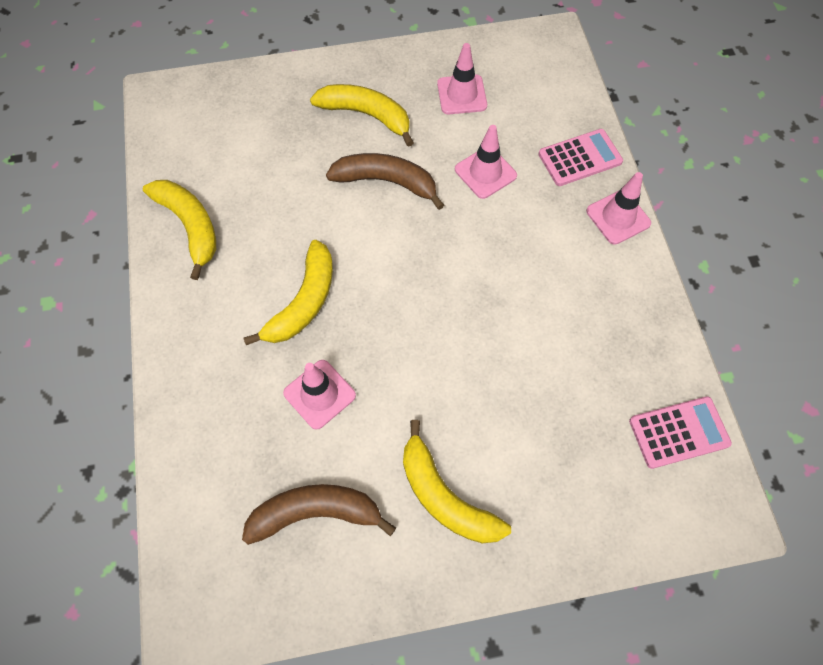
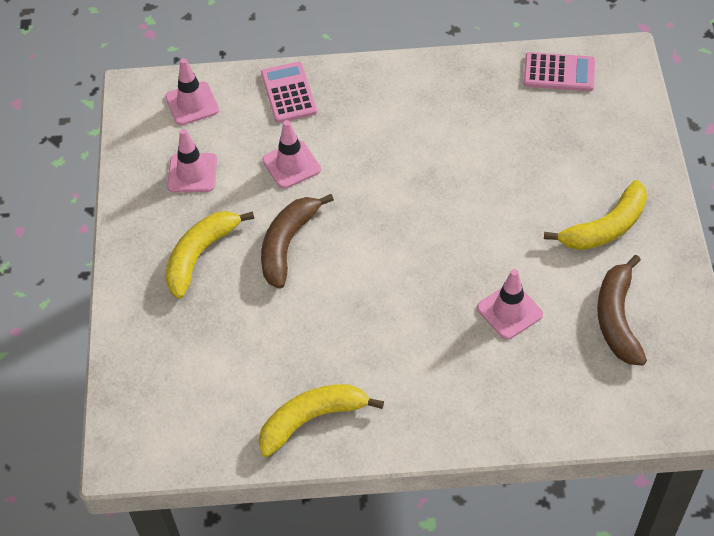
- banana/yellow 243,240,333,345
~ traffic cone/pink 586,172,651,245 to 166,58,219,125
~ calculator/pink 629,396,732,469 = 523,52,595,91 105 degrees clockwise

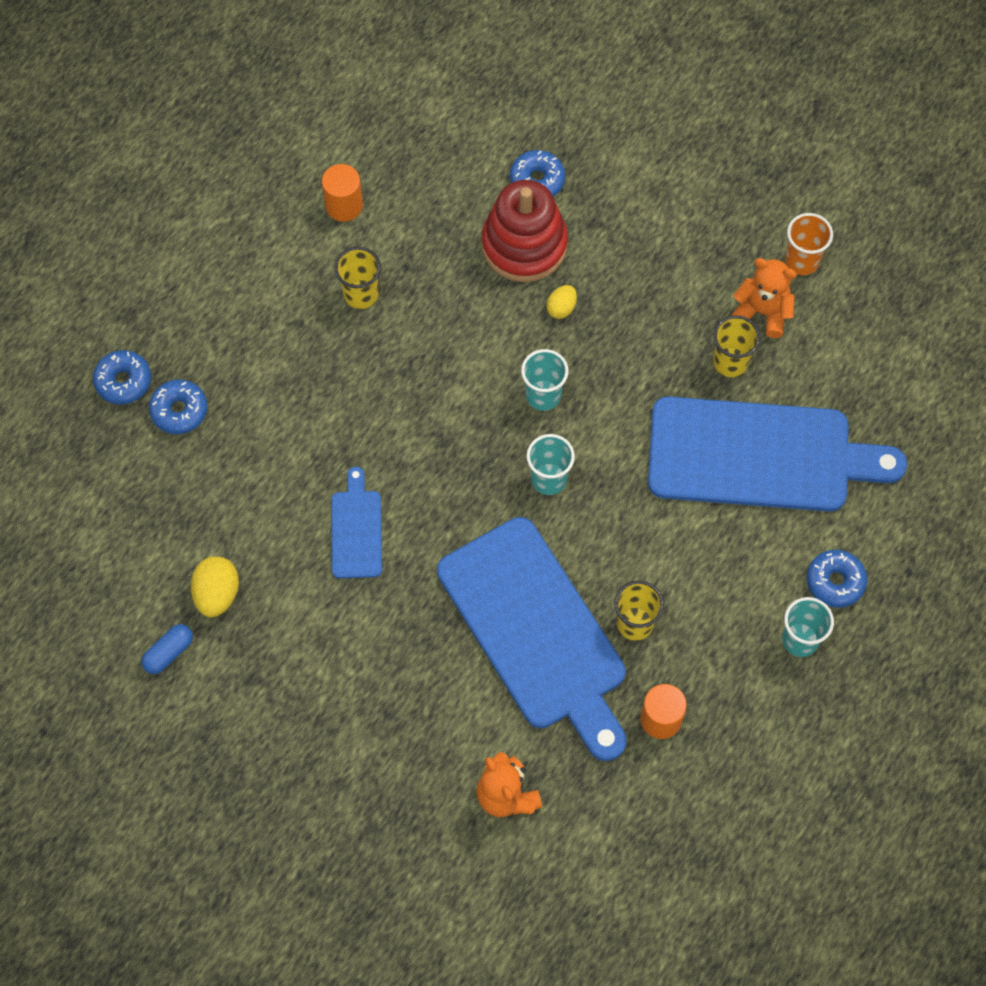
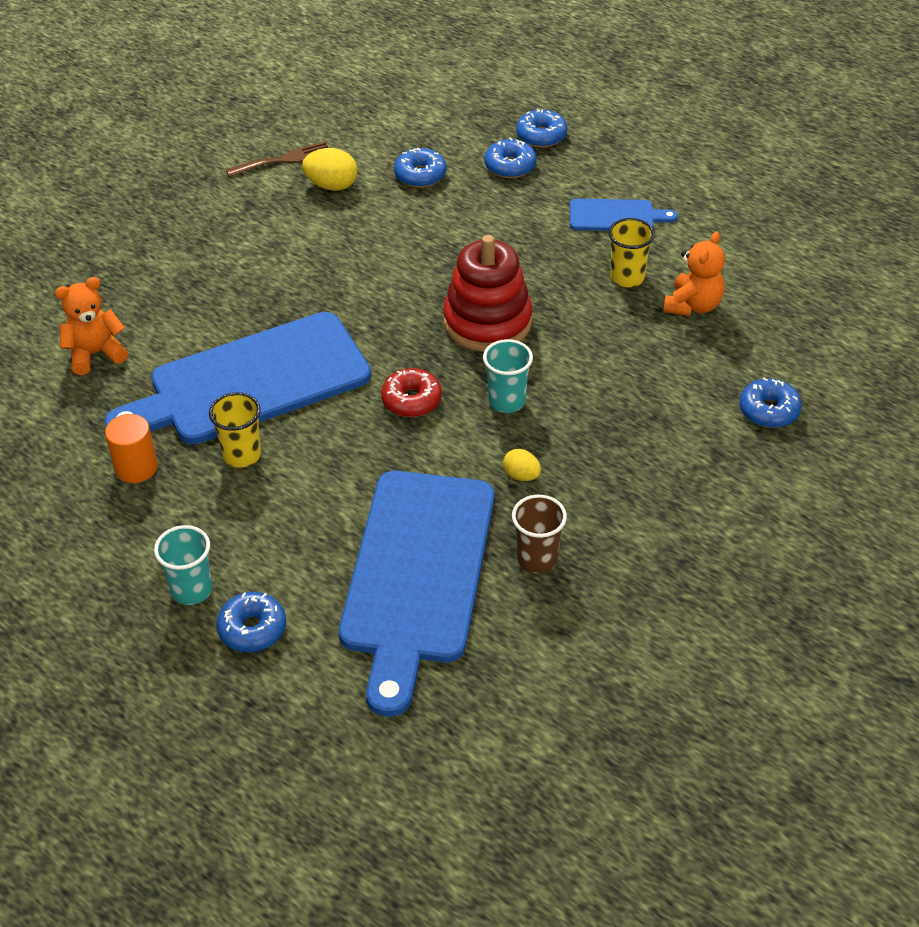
- cylinder/orange 322,164,363,222
- cup/orange 785,213,833,275
+ donut/blue 394,148,447,188
~ cutting board/blue 331,467,382,579 to 570,199,678,231
~ stacking toy/red 482,180,568,282 to 443,235,532,352
~ egg/yellow 546,285,577,319 to 503,449,541,481
~ teddy bear/orange 731,258,797,338 to 663,231,725,316
~ capsule/blue 141,624,193,674 to fork/brown 226,141,329,177
~ cup/turquoise 526,434,575,495 to donut/red 381,368,442,417
~ cup/yellow 713,315,761,377 to cup/brown 512,495,567,574

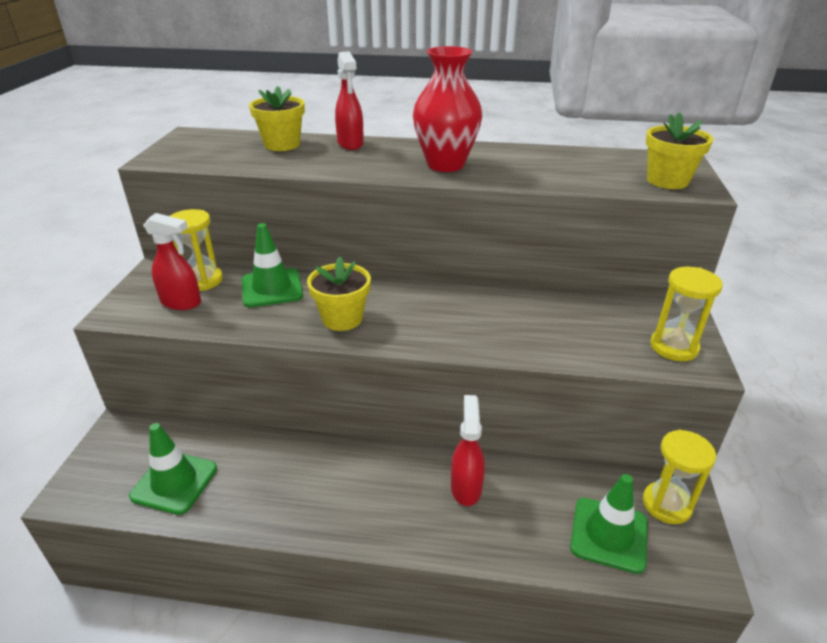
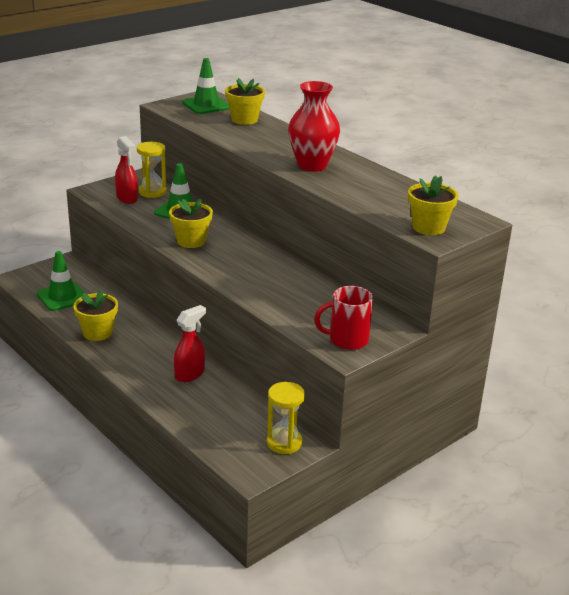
- spray bottle/red 335,51,364,150
+ flower pot/yellow 73,289,118,341
~ traffic cone/green 570,474,647,574 to 182,58,229,114
~ hourglass/yellow 650,266,723,361 to mug/red 314,286,373,350

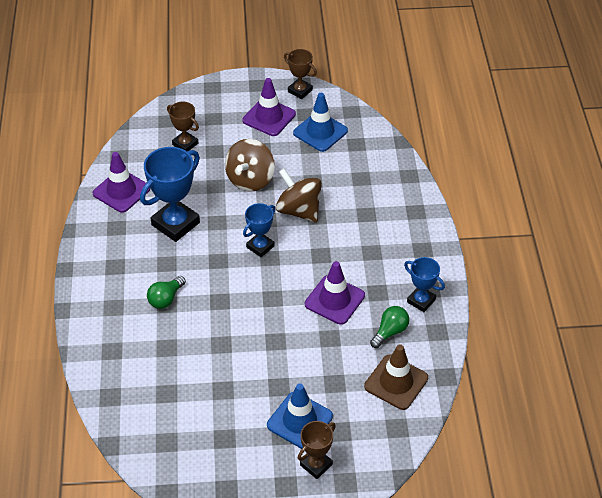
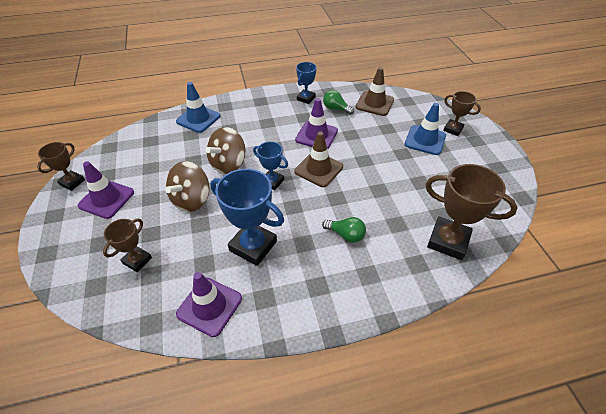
+ traffic cone/brown 294,132,343,187
+ trophy/brown 425,164,518,260
~ traffic cone/blue 293,93,348,152 to 176,82,221,133
~ spinning top/brown 225,139,275,191 = 165,161,209,212 105 degrees clockwise

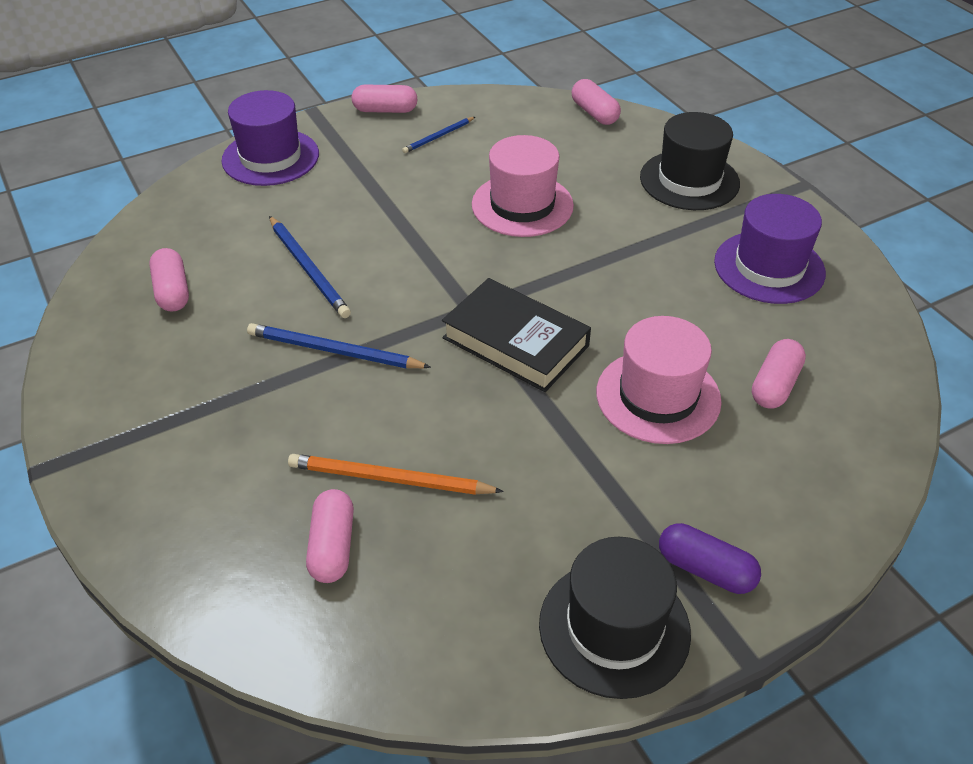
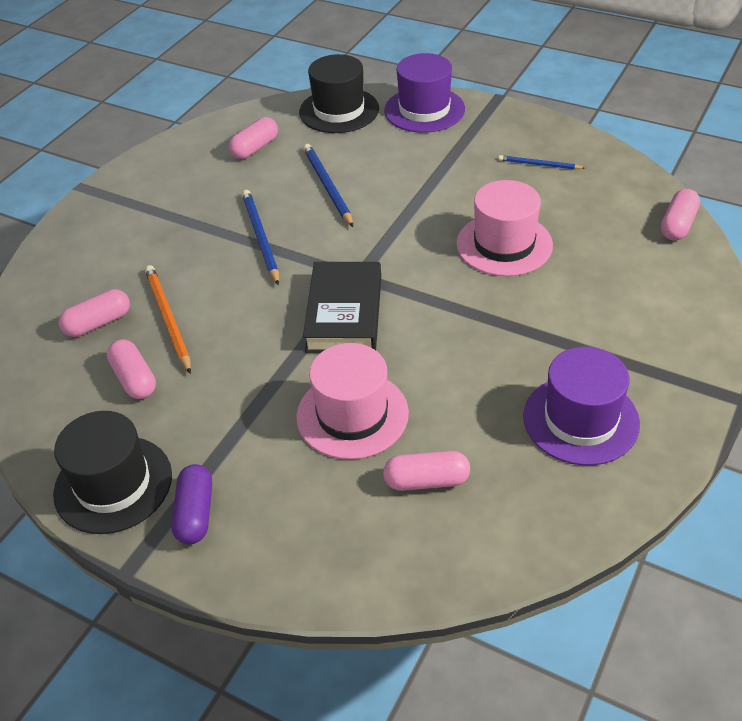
~ capsule/pink 352,84,417,113 to 107,339,156,399
~ hat/black 640,112,740,210 to 299,54,379,133
~ pencil/blue 269,216,351,318 = 303,144,353,227 135 degrees clockwise

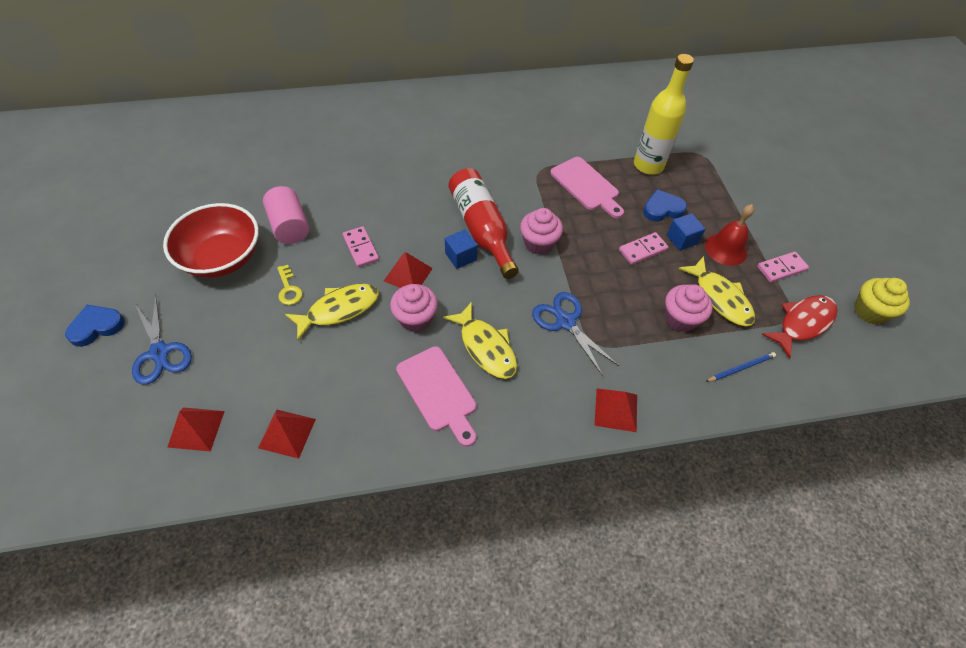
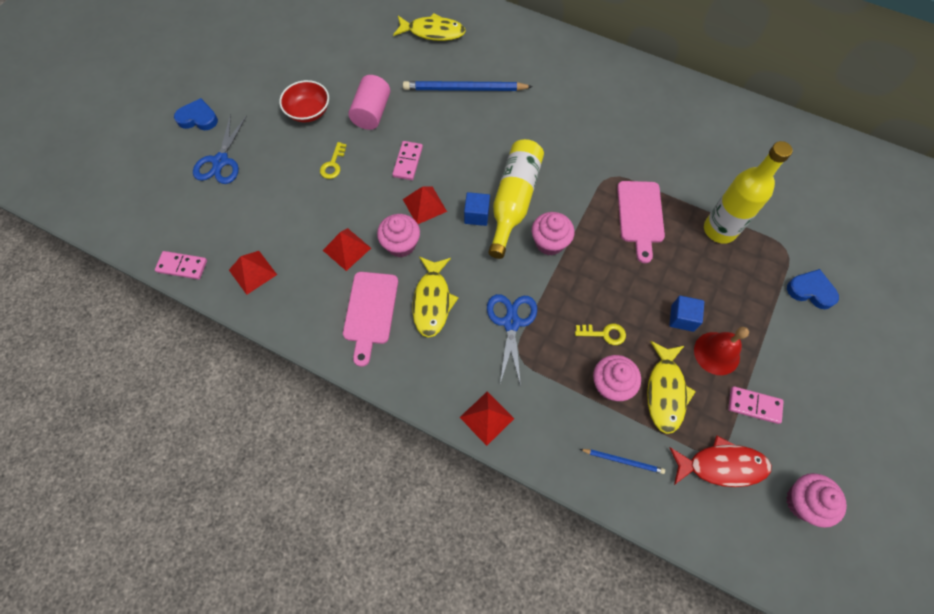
+ pencil/blue 403,81,533,91
+ key/yellow 575,324,626,345
~ pyramid/red 167,407,225,451 to 323,228,371,271
~ fish/yellow 285,284,379,341 to 393,13,466,41
~ domino/pink 619,232,669,265 to 155,251,207,280
~ heart/blue 643,189,687,222 to 787,269,839,309
~ bottle/red 448,168,519,279 to bottle/yellow 488,139,544,259
~ cupcake/yellow 854,278,910,324 to cupcake/pink 786,473,847,528
~ bowl/red 163,203,259,278 = 279,80,329,122 x0.64

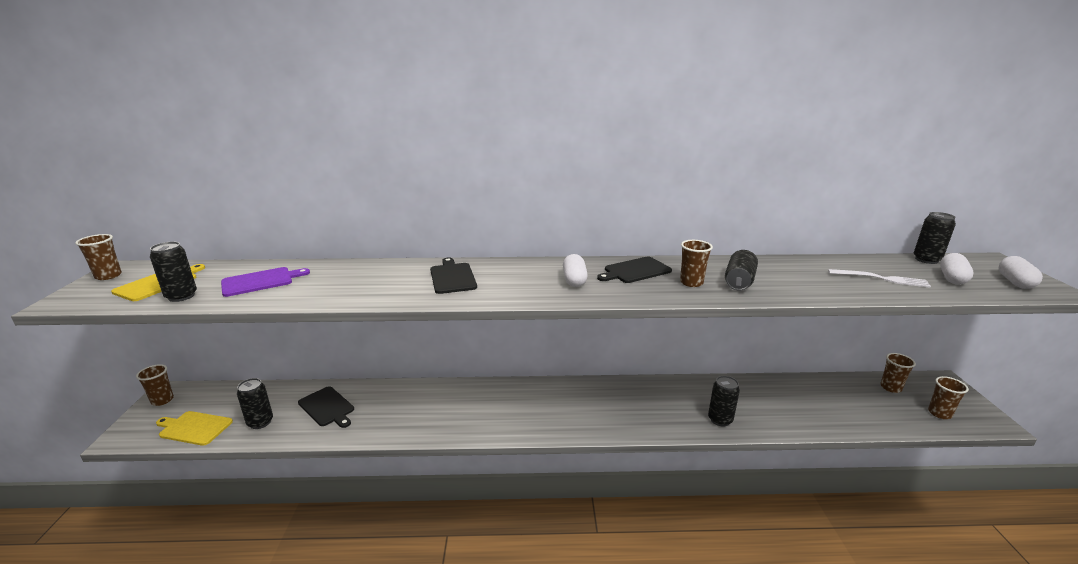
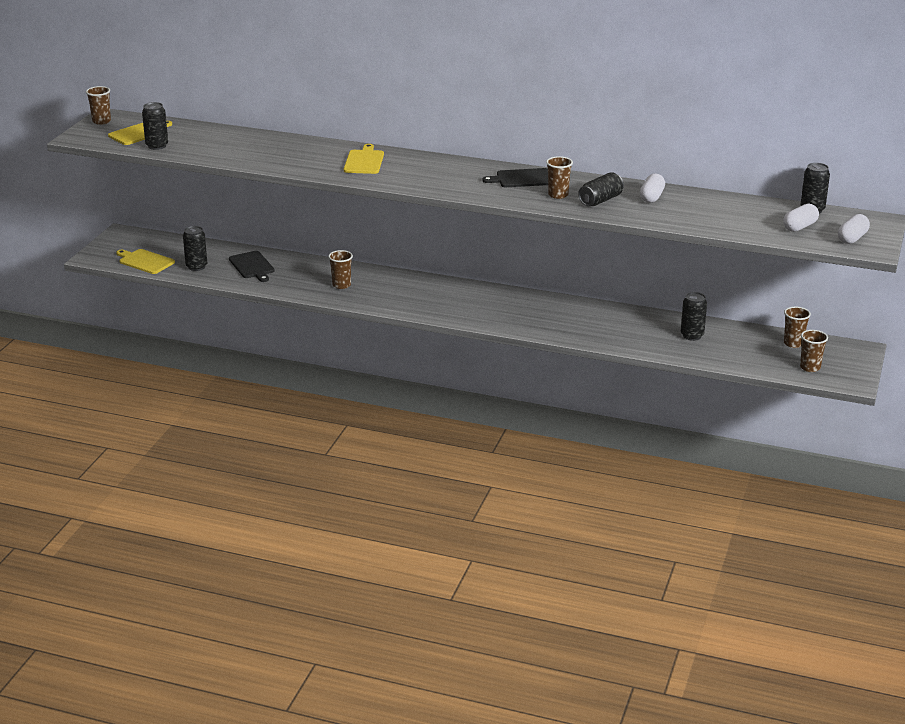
- cutting board/purple 221,267,310,297
- fork/white 828,269,931,288
~ cup/brown 136,364,174,406 to 328,250,353,289
~ capsule/white 563,254,588,287 to 640,174,665,203
~ can/black 708,376,740,426 to 681,292,707,341
~ cutting board/black 430,258,477,294 to cutting board/yellow 344,144,384,174

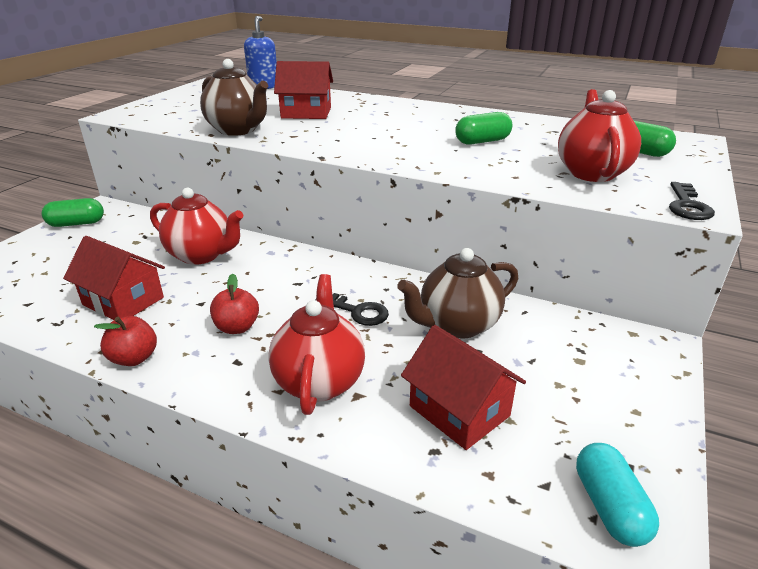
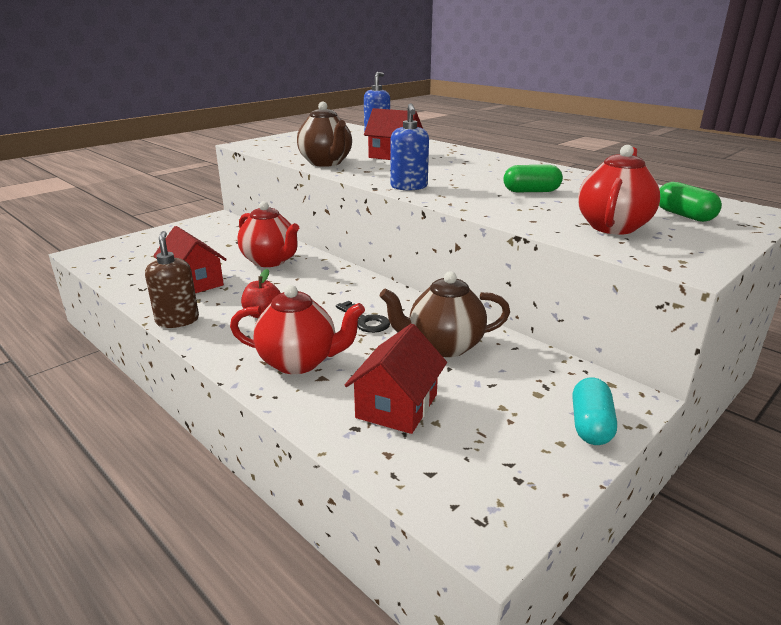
- capsule/green 41,198,104,227
- key/black 669,182,715,220
+ soap dispenser/blue 390,103,429,190
~ capsule/turquoise 576,443,659,547 to 572,377,617,445
~ apple/red 94,316,157,366 to soap dispenser/brown 145,231,199,328
~ teapot/red 268,274,365,415 = 230,285,365,374 75 degrees clockwise
~ house/red 401,325,526,450 = 344,323,447,434 45 degrees clockwise

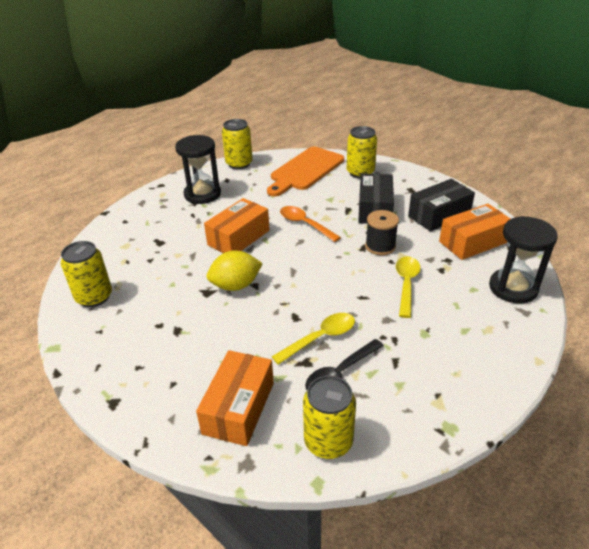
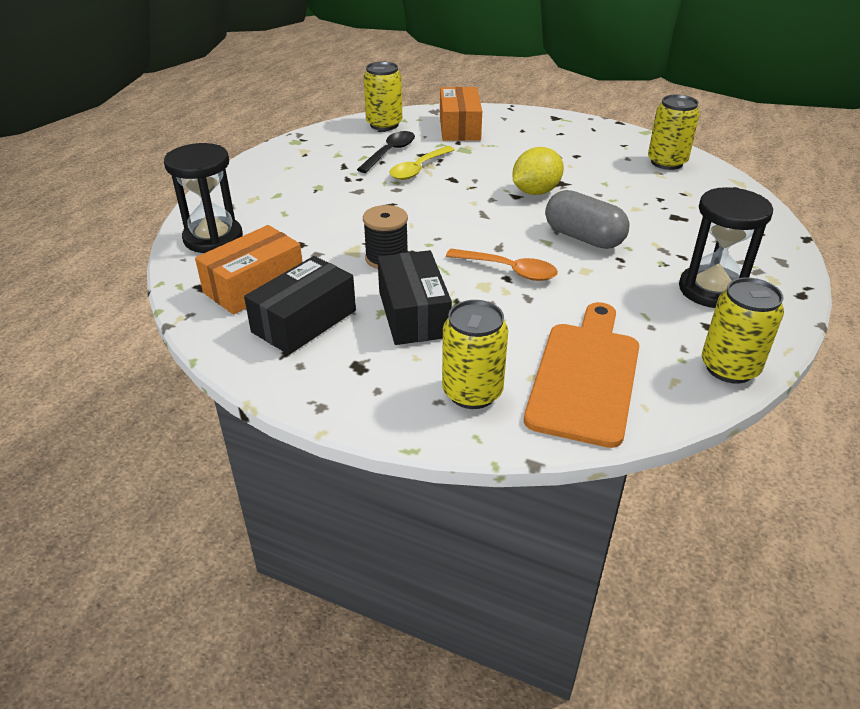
- spoon/yellow 396,256,421,318
~ box/orange 204,198,269,253 to capsule/grey 545,190,630,249

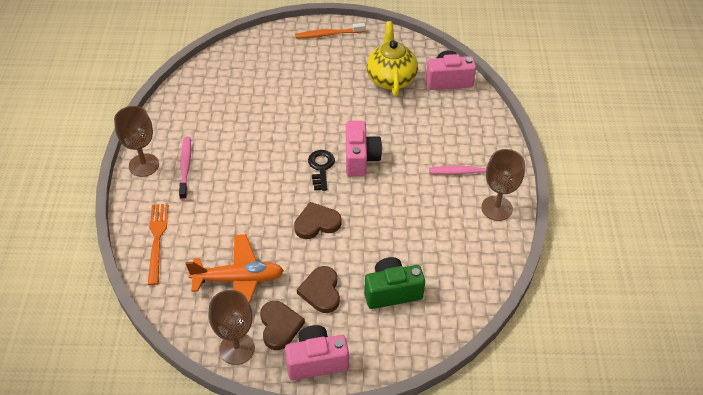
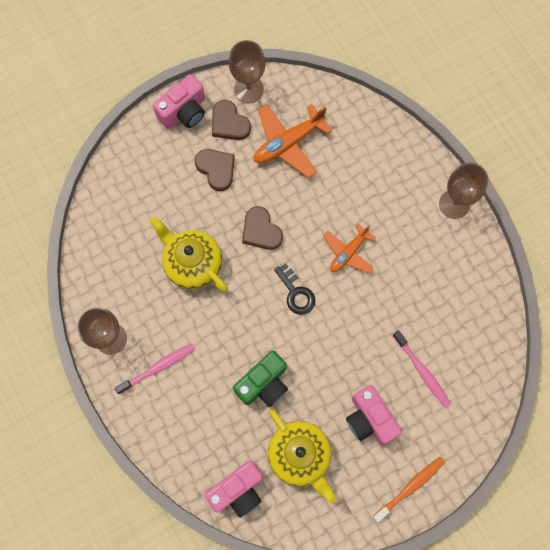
- fork/orange 148,204,168,285
+ teapot/yellow 150,217,228,292
+ plane/orange 323,223,376,273
~ toothbrush/pink 179,136,191,200 to 393,331,451,407
~ camera/pink 346,121,382,176 to 346,385,402,445
~ camera/green 364,257,425,309 to 233,350,288,407
~ heart/brown 294,202,341,239 = 242,206,283,250 105 degrees clockwise

